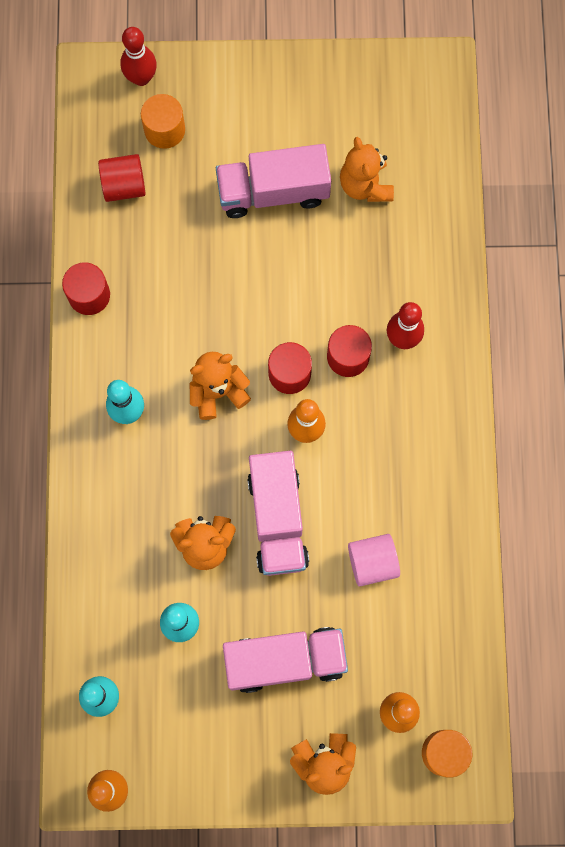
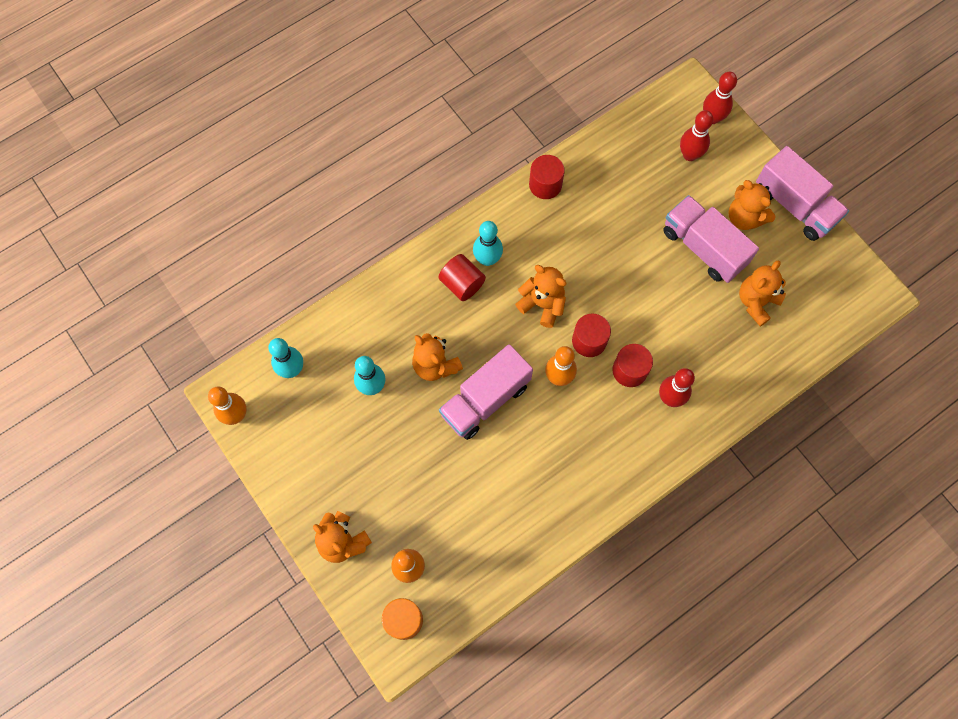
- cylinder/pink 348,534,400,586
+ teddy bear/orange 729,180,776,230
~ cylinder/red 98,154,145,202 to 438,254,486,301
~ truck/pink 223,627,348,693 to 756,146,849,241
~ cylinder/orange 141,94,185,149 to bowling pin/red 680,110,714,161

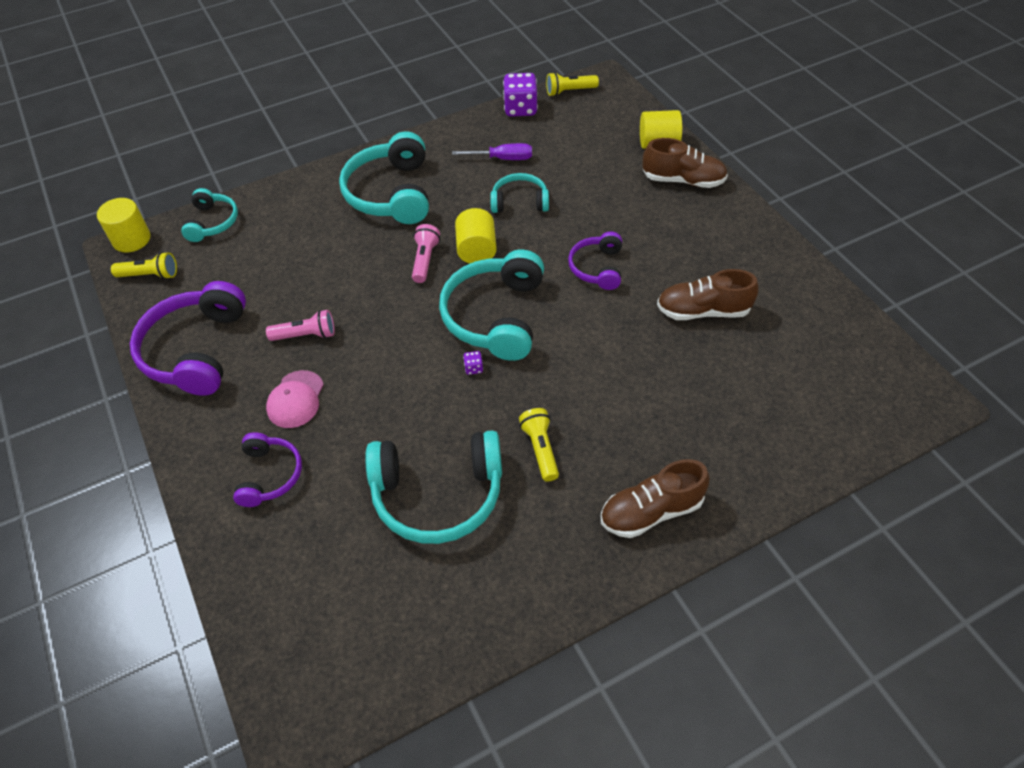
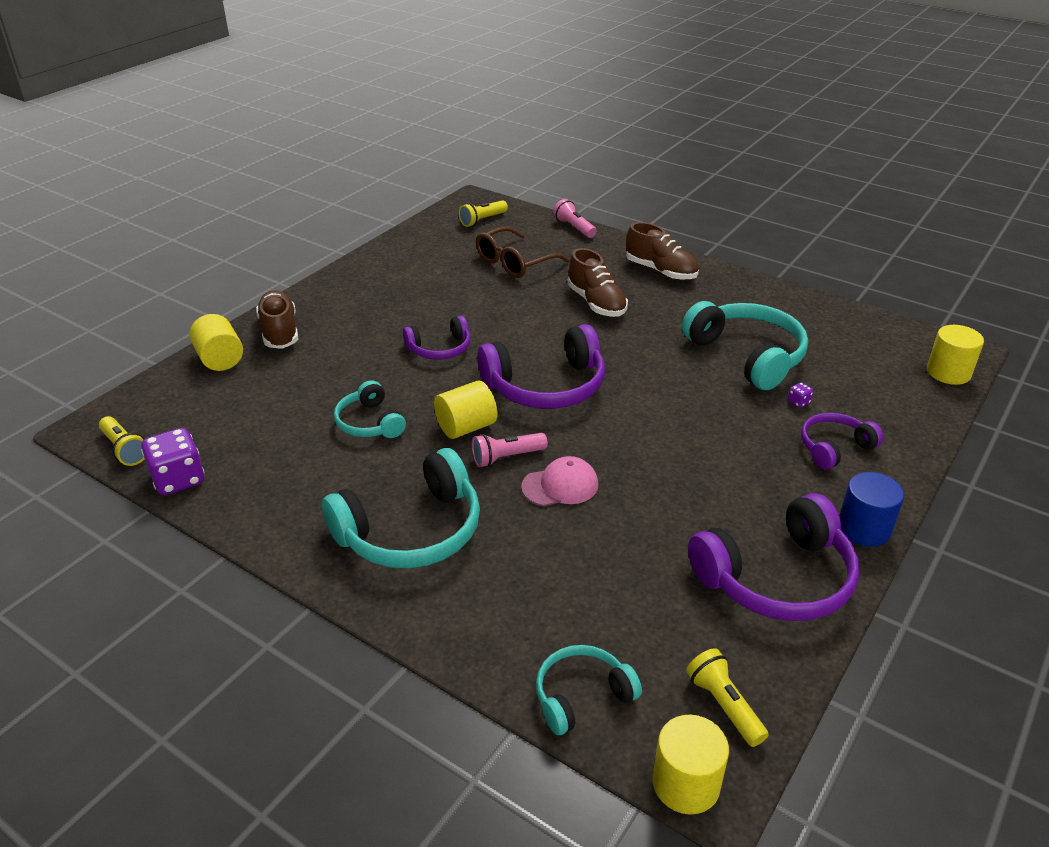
- screwdriver/purple 452,143,532,160
+ glasses/brown 476,227,570,278
+ cylinder/blue 839,472,904,547
+ cylinder/yellow 927,325,984,385
~ flashlight/pink 266,310,335,341 to 553,199,597,238
~ cap/pink 266,370,324,428 to 521,456,598,506
~ dice/purple 463,351,483,375 to 788,382,813,408
~ flashlight/yellow 519,408,559,482 to 458,200,508,227
~ shoe/brown 657,269,758,320 to 567,248,628,317
~ headphones/turquoise 439,250,544,361 to headphones/purple 477,324,605,409

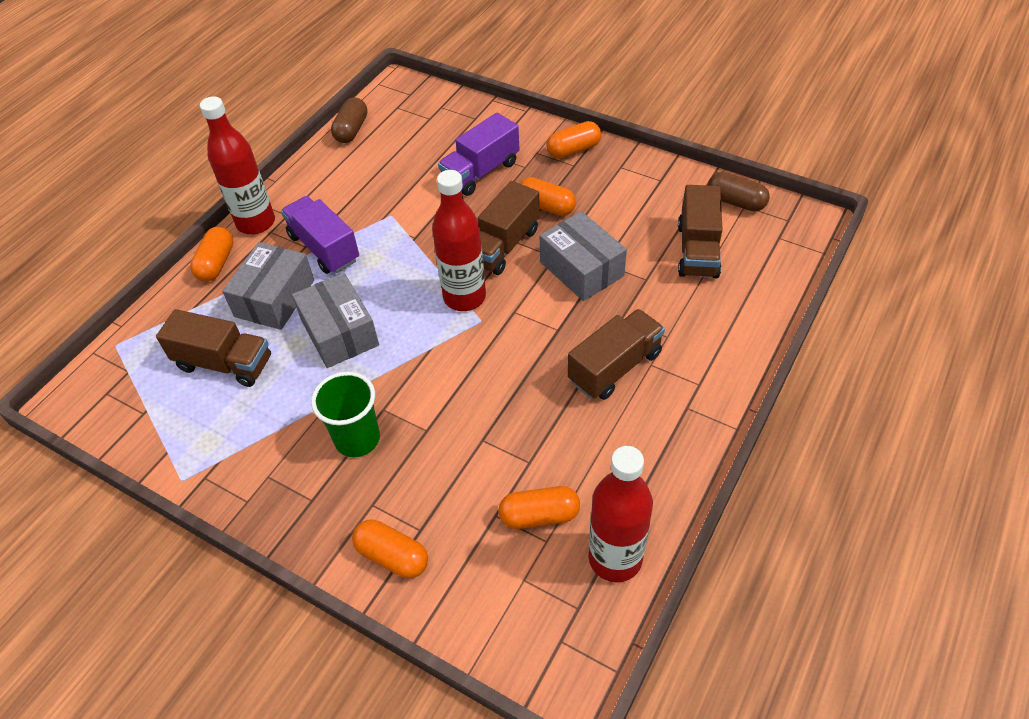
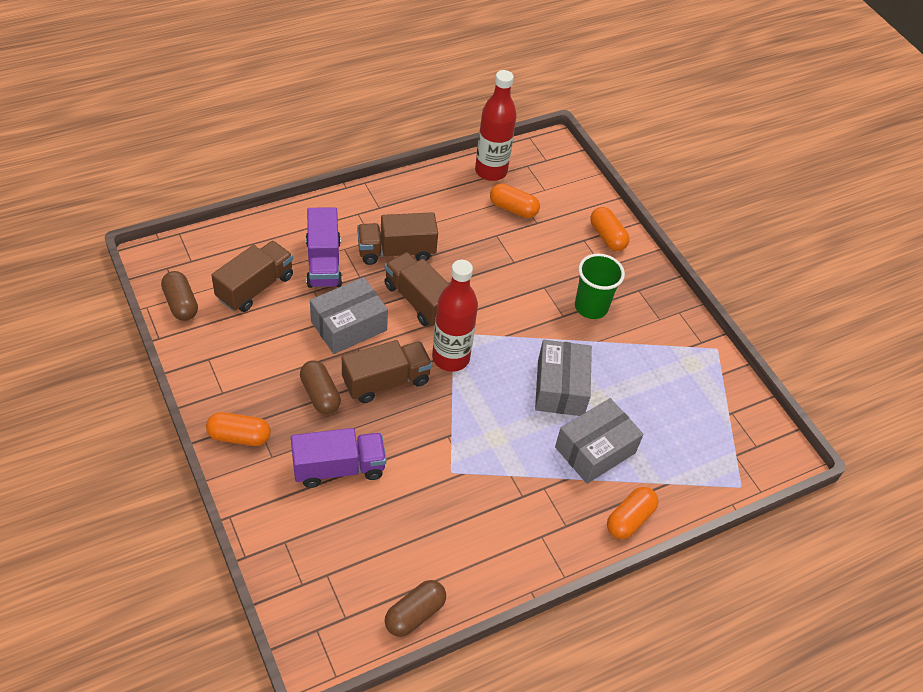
- bottle/red 200,97,275,234
~ truck/brown 156,309,271,387 to 384,252,449,327
~ truck/purple 281,196,359,274 to 306,207,342,288
~ capsule/orange 520,177,576,216 to capsule/brown 300,360,341,414
~ box/grey 540,211,627,301 = 310,277,388,354 60 degrees clockwise

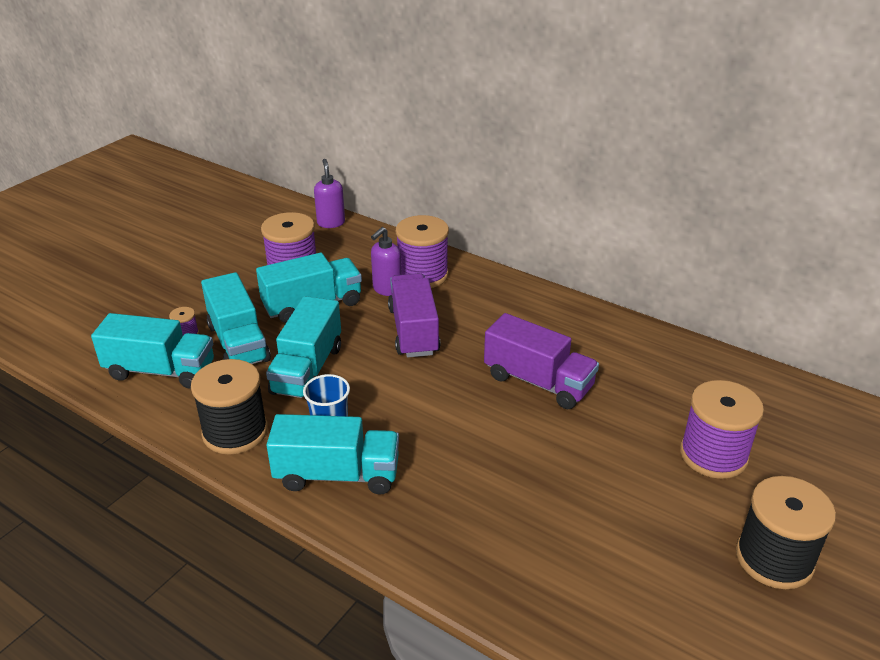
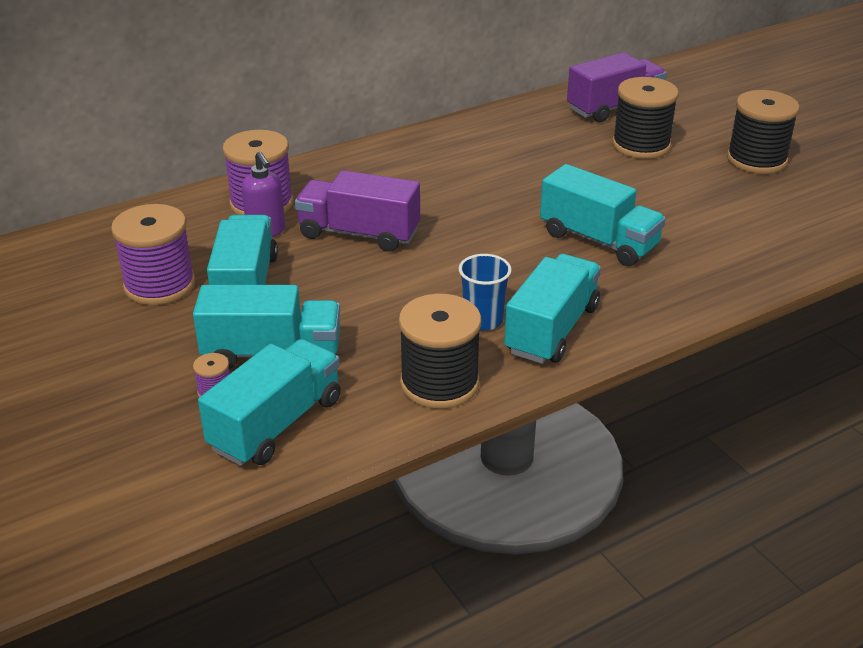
- soap dispenser/purple 314,159,345,228
~ truck/turquoise 266,296,341,398 to 540,164,666,266
~ truck/purple 484,313,599,409 to 567,52,667,122
~ spool/purple 680,380,764,479 to spool/black 612,77,679,159

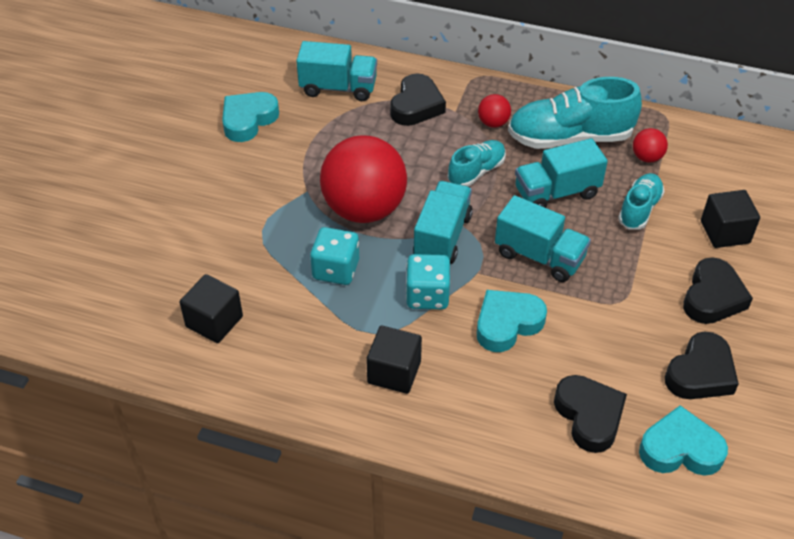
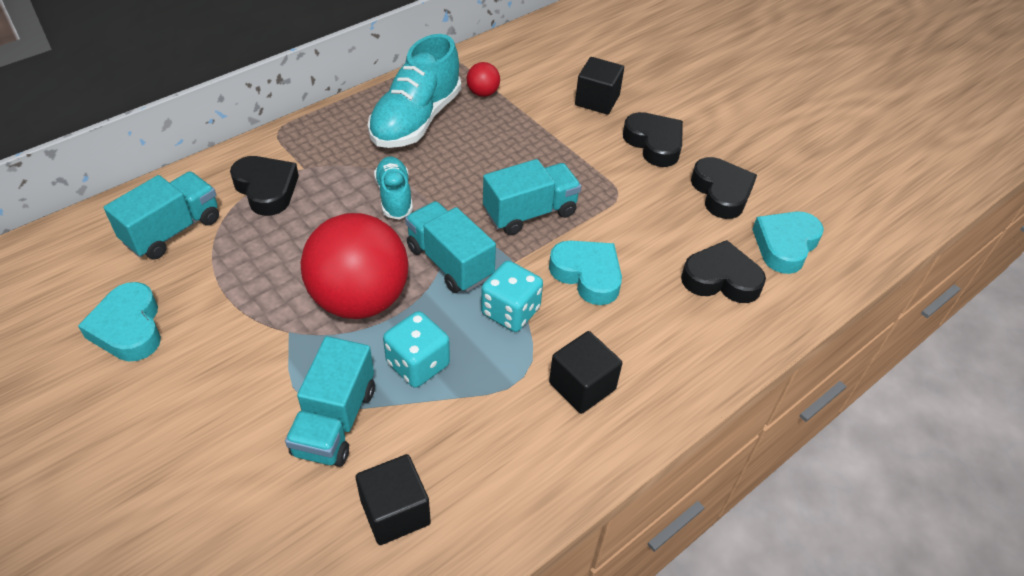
- ball/red 478,94,511,128
- shoe/turquoise 618,173,665,230
~ truck/turquoise 515,138,608,208 to 285,336,375,467
~ heart/turquoise 477,290,547,352 = 549,241,622,305 135 degrees clockwise

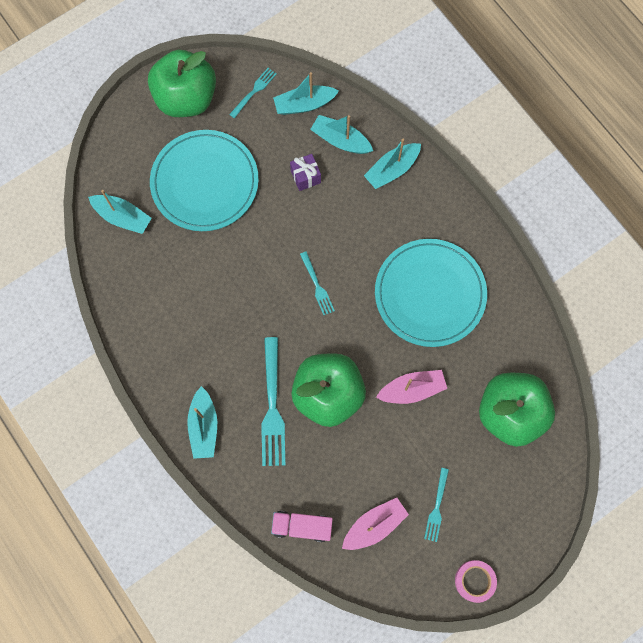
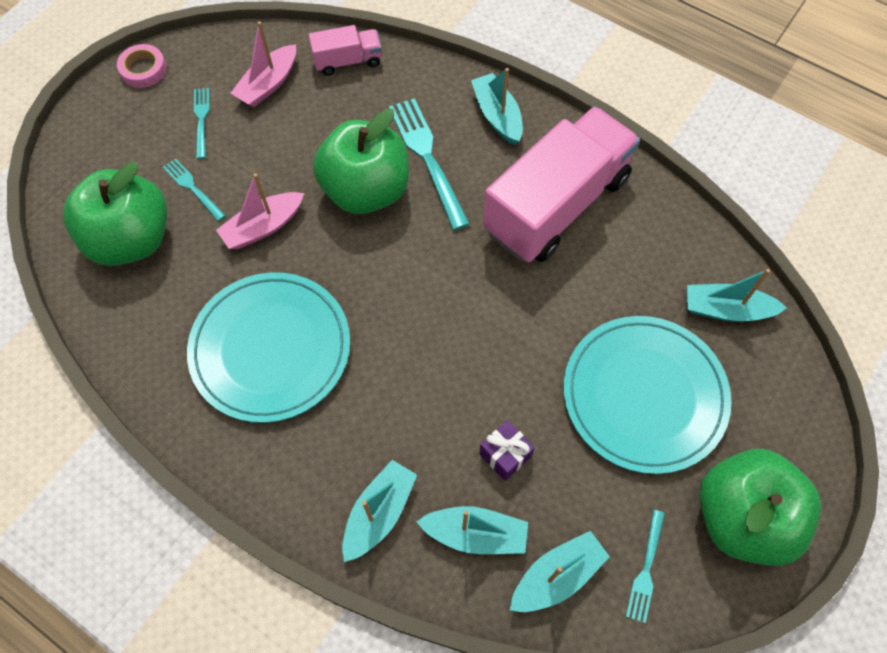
+ truck/pink 483,106,640,262
~ fork/turquoise 300,251,335,315 to 163,158,226,221

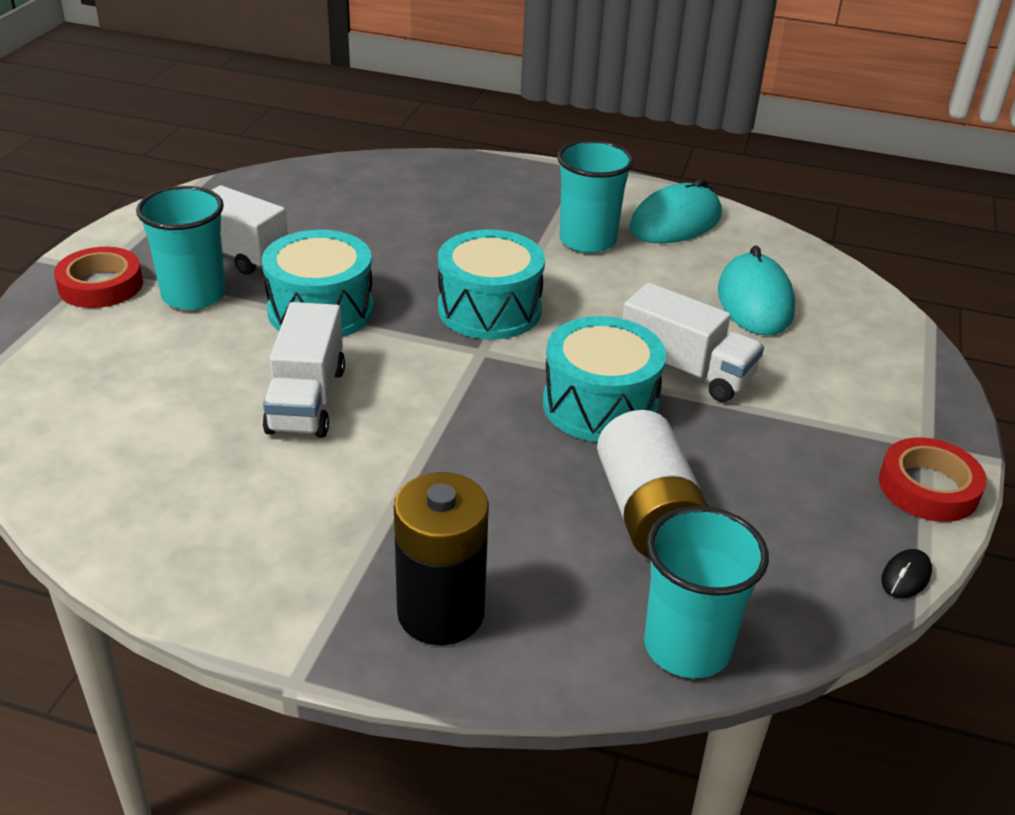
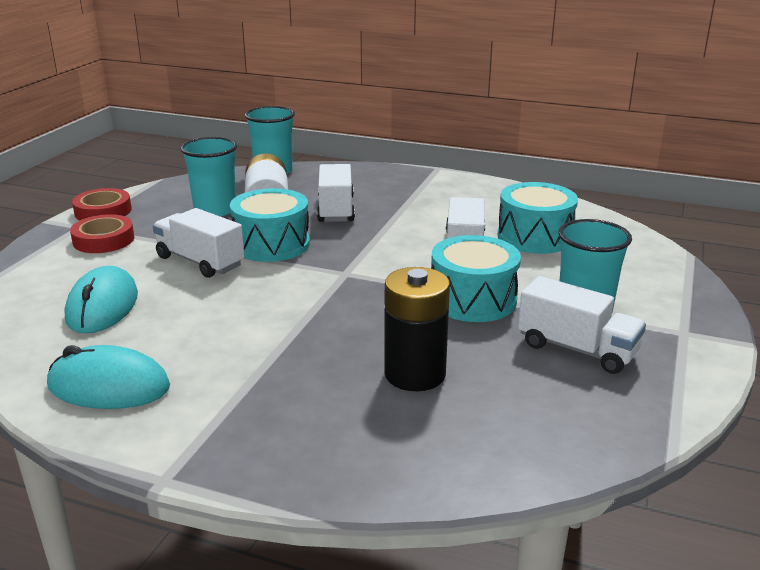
- mouse/black 881,549,932,599
+ truck/white 317,164,355,222
~ tape/red 54,247,143,308 to 70,214,134,253
~ battery/black 394,472,489,645 to 384,267,450,391
~ drum/turquoise 438,229,545,340 to 498,182,578,254
~ cup/turquoise 557,140,634,253 to 180,137,237,217
~ mouse/turquoise 629,178,722,243 = 47,345,170,409 45 degrees clockwise

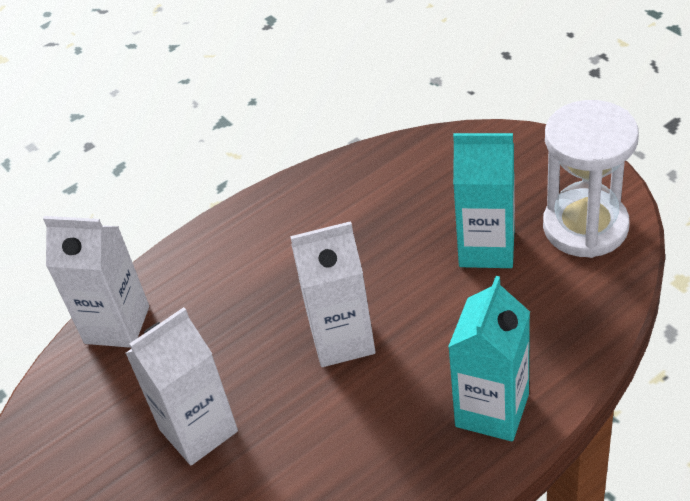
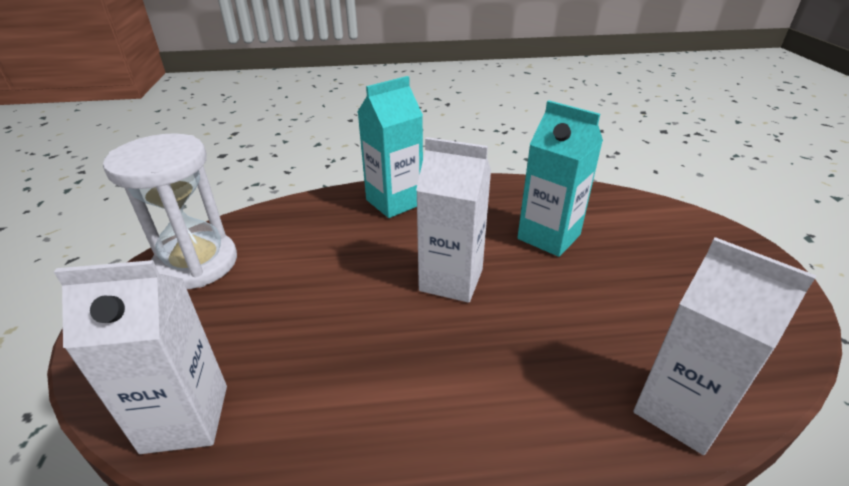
~ carton/white 125,307,238,465 to 54,260,227,454
~ carton/turquoise 453,133,515,268 to 517,100,603,257

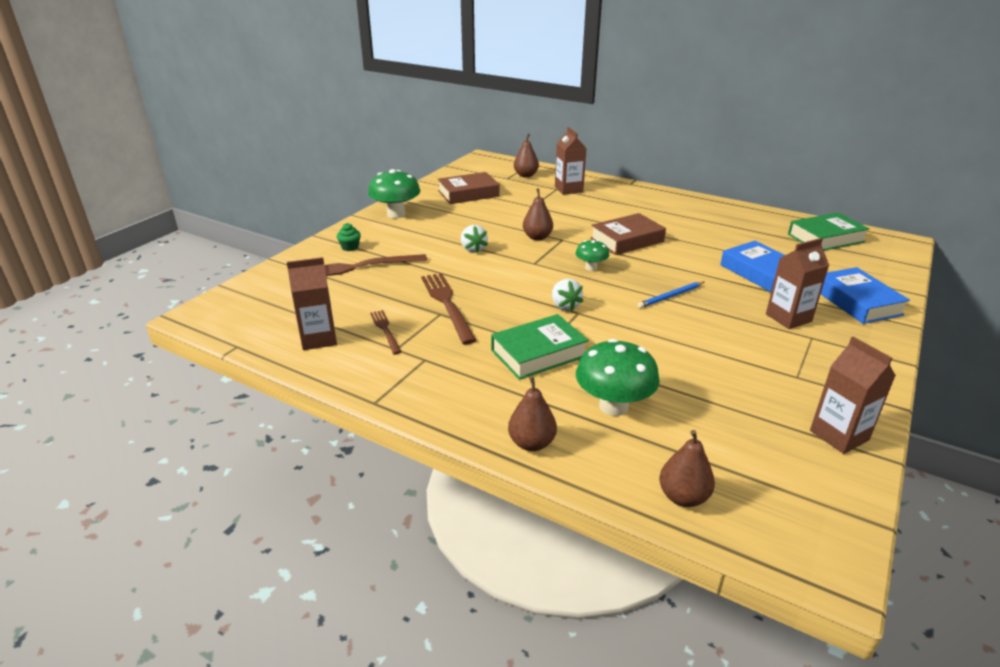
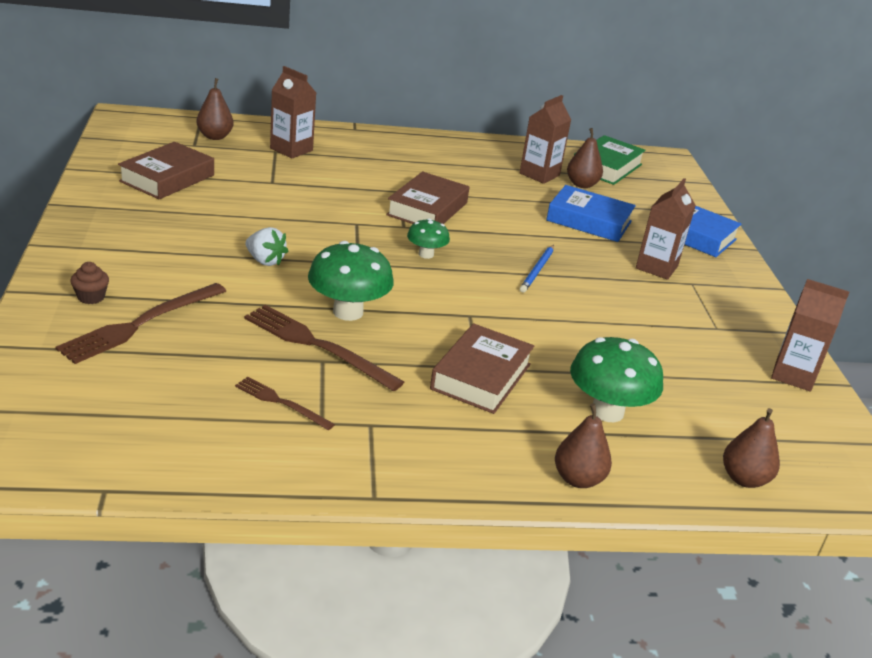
- strawberry/white 552,279,583,311
~ carton/brown 287,257,337,350 to 520,95,571,184
~ mushroom/green 368,169,420,218 to 308,241,394,321
~ pear/brown 523,188,553,240 to 567,128,603,188
~ cupcake/green 337,223,361,251 to cupcake/brown 70,262,109,304
~ book/green 491,314,589,380 to book/brown 430,323,534,414

